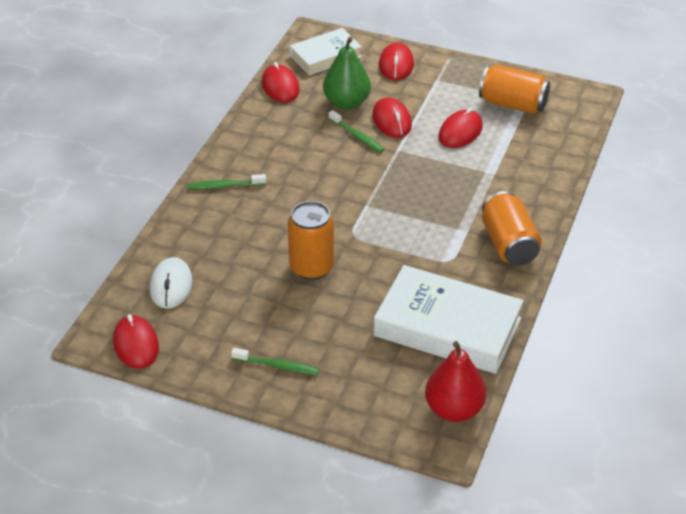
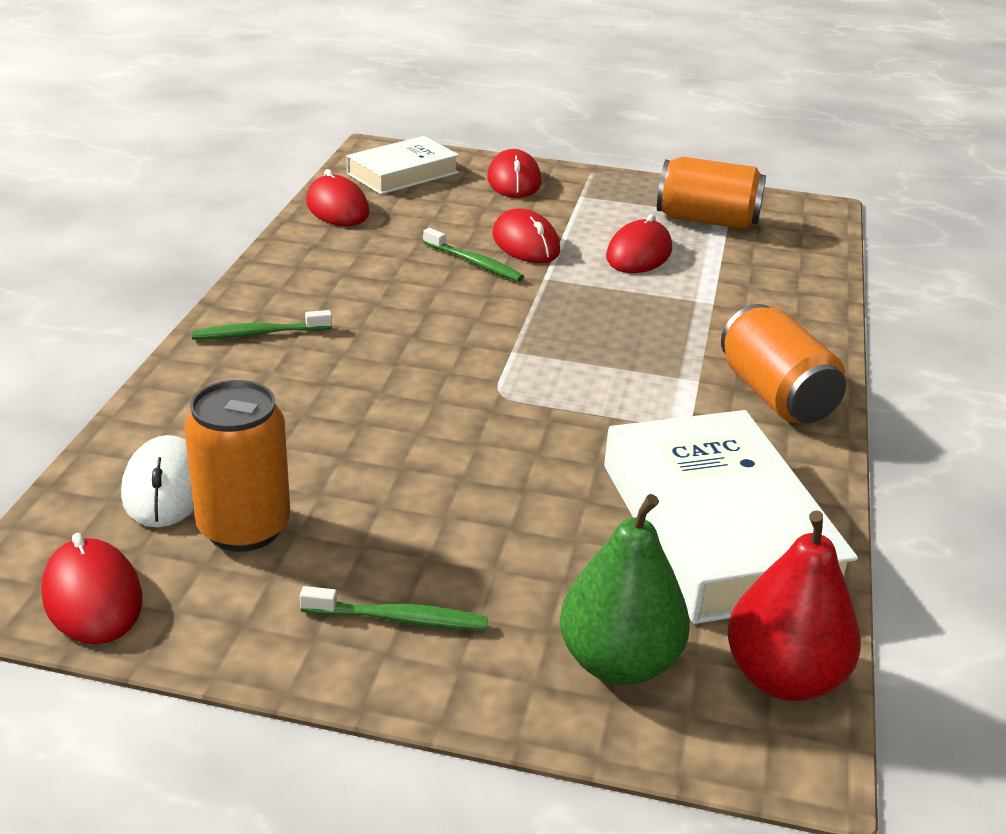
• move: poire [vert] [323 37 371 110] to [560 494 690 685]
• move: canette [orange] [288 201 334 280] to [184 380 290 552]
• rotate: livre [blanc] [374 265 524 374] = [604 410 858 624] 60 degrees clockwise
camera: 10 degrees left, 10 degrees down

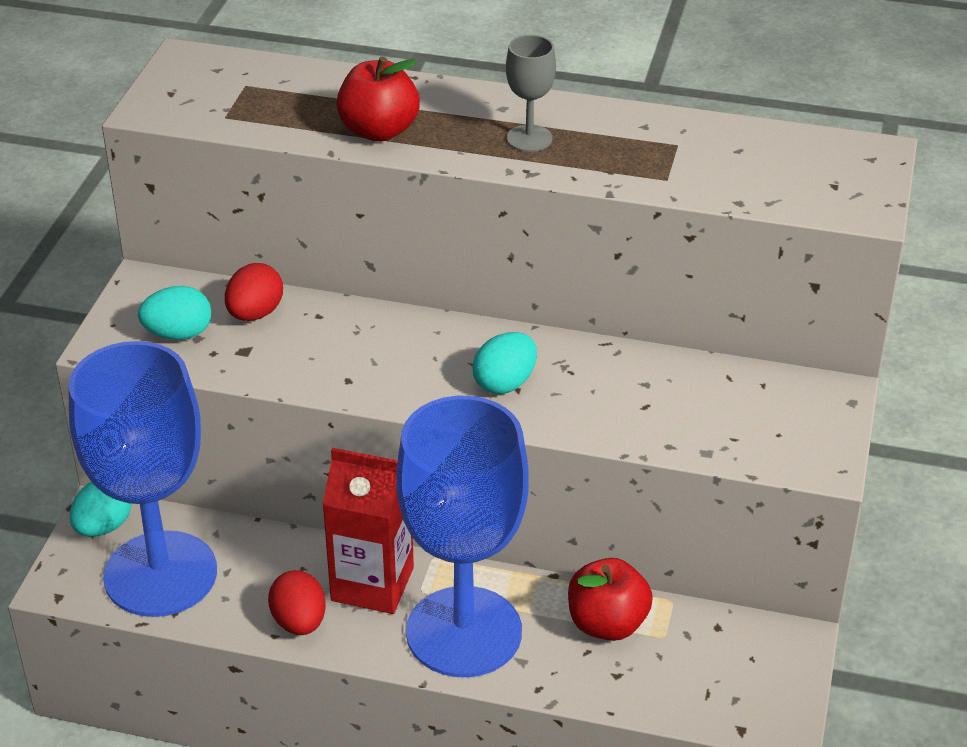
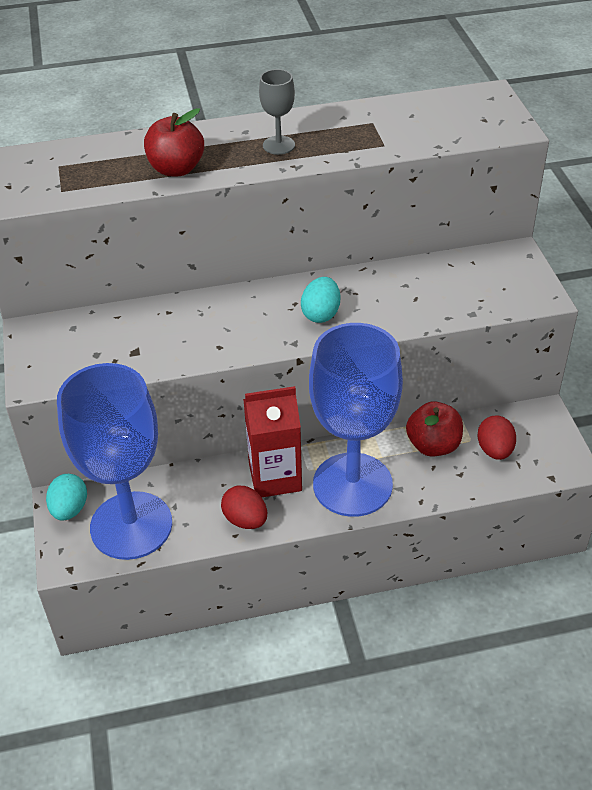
• move: œuf [rouge] [225 263 283 321] to [477 415 516 460]
• delete: œuf [turquoise] [138 286 211 340]
camera: 25 degrees left, 5 degrees up

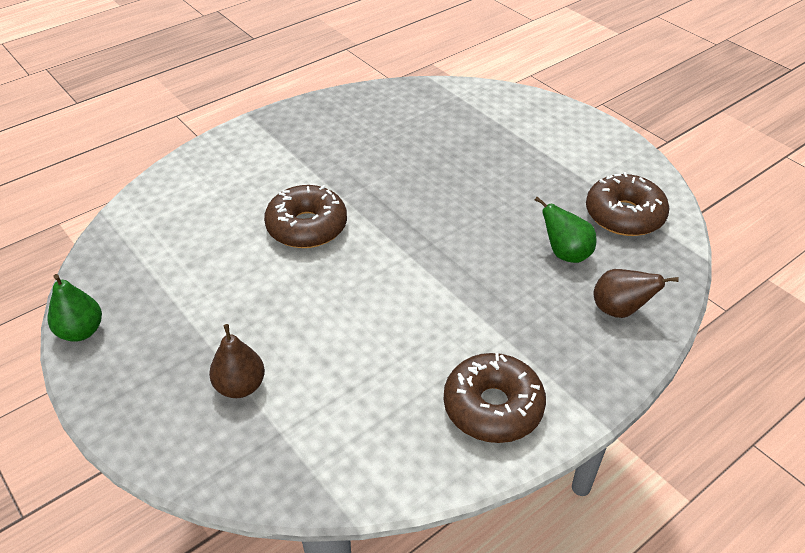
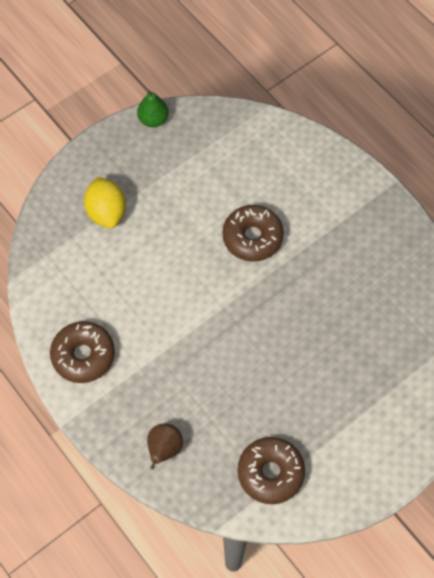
• delete: poire [vert] [535 197 597 263]
• replace: poire [marron] [209 324 265 398] to citron [jaune] [84 177 126 228]
camera: 90 degrees right, 20 degrees up

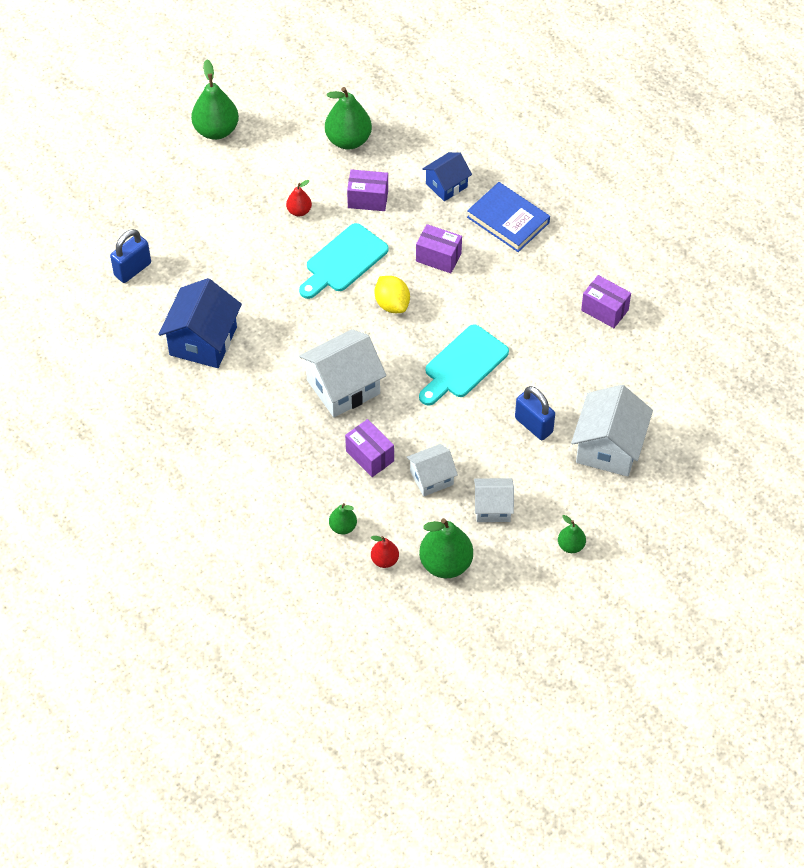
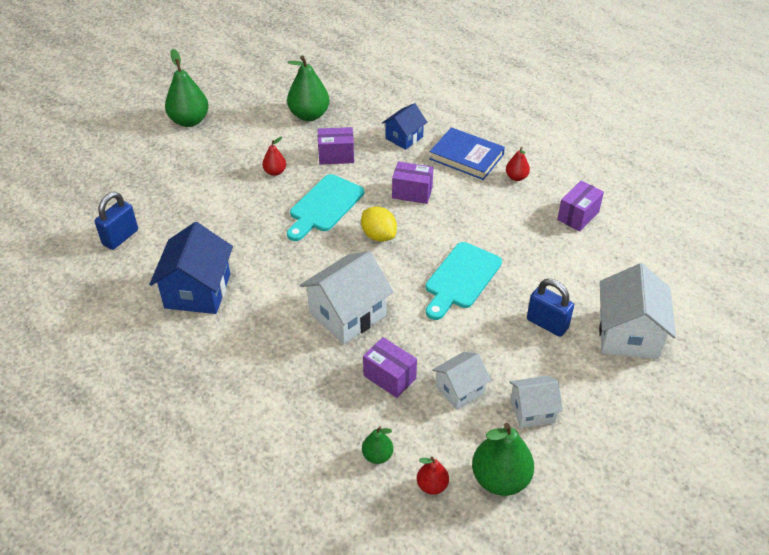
• rotate: boîte [violet] [581 275 631 328] = [557 181 604 231] 75 degrees counterclockwise
• delete: poire [vert] [558 515 586 553]
• insert: poire [rouge] [506 147 530 181]
camera: 10 degrees left, 10 degrees down

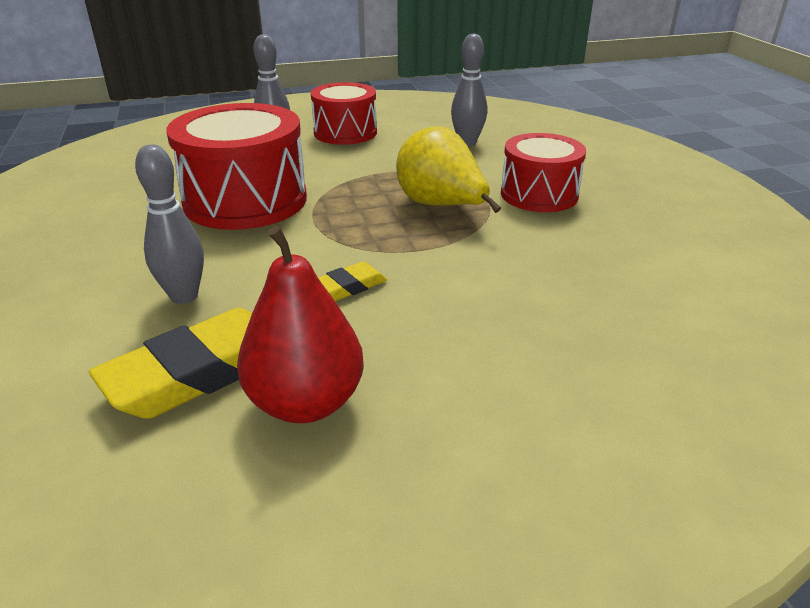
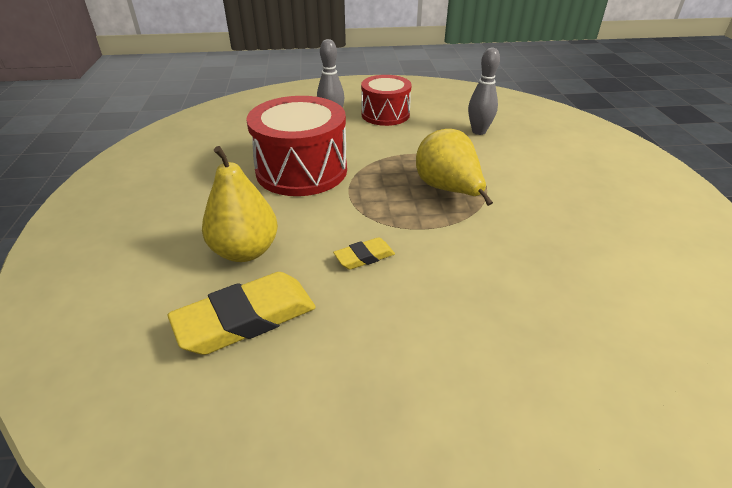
• delete: tambour [rouge] [501 133 586 212]
• replace: quille [gris] [135 144 204 304] to poire [jaune] [202 146 278 262]
• delete: poire [rouge] [237 226 364 423]
camera: 10 degrees right, 5 degrees up

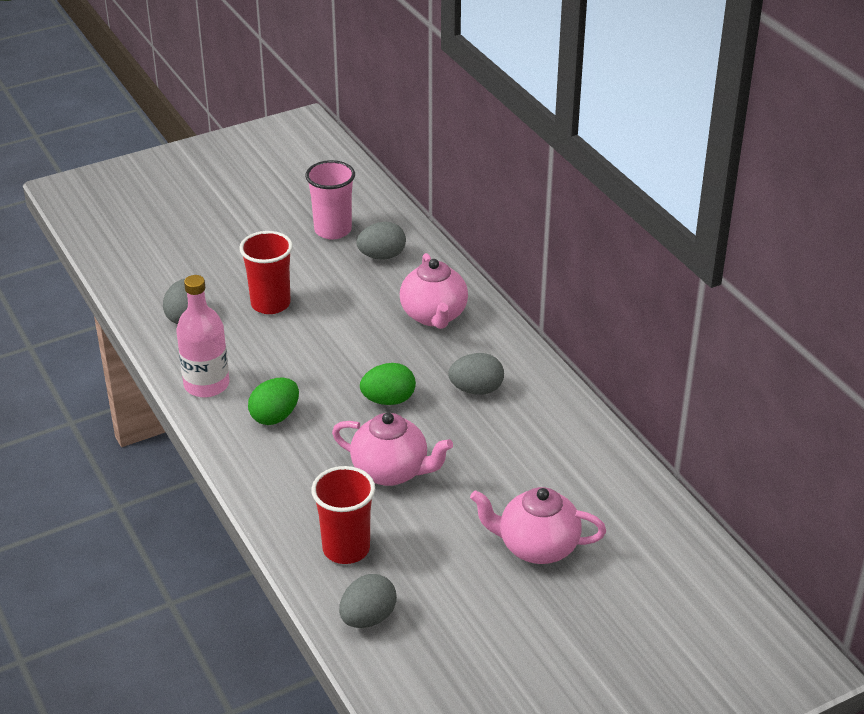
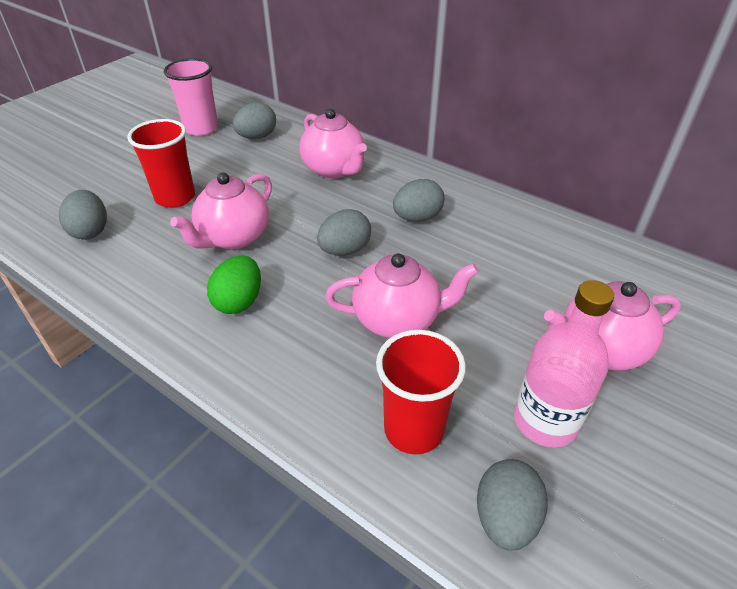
• move: bouteille [rose] [176 275 229 398] to [514 280 614 448]
• recolor: œuf [vert] [360 363 416 405] to œuf [gris] [317 209 371 256]
• insert: théière [rose] [170 173 272 249]
camera: 25 degrees left, 5 degrees up

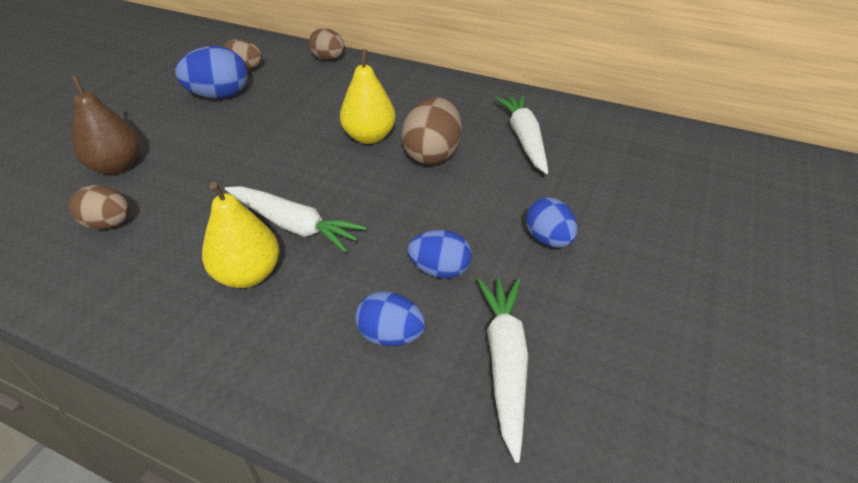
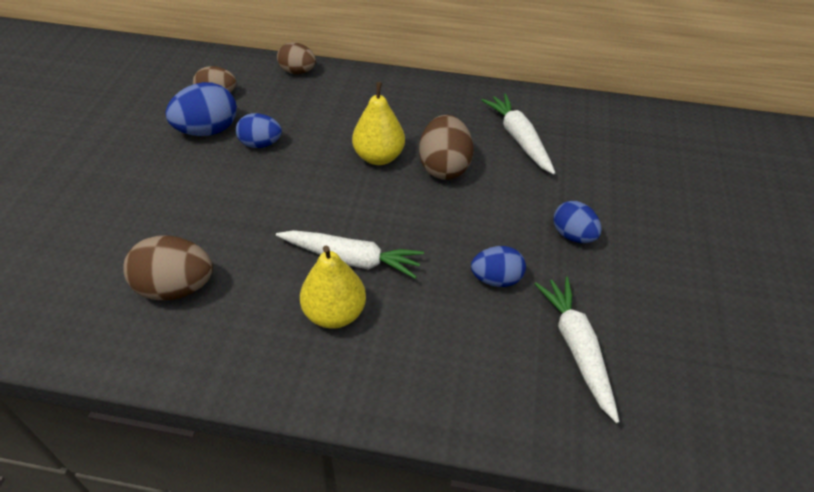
• delete: poire [marron] [71 76 140 175]
• resize: œuf [marron] [69 185 129 229] = [123 235 213 300] x1.52
• move: œuf [bleu] [355 291 425 346] to [236 113 282 148]
camera: 15 degrees left, 5 degrees up

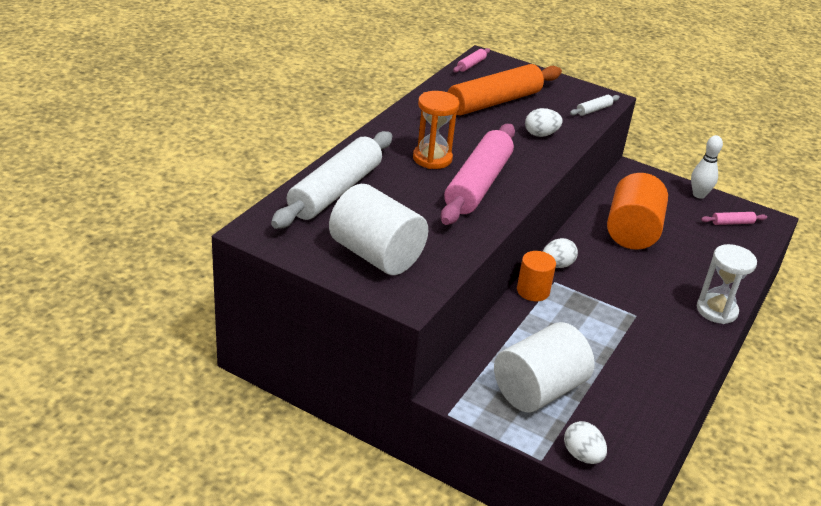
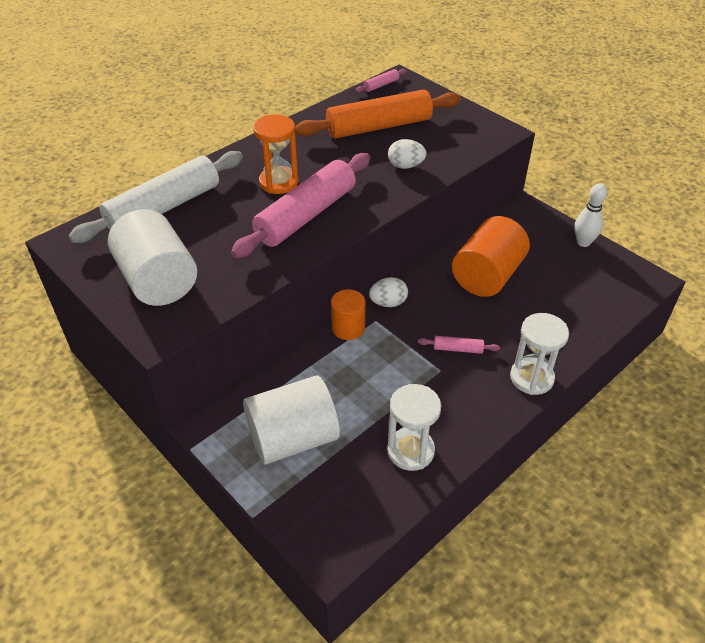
• delete: rouleau à pâtisserie [blanc] [570 95 620 116]
• move: rouleau à pâtisserie [rose] [701 212 767 225] to [418 336 500 354]
• delete: œuf [blanc] [564 421 607 464]
• insert: sablier [blanc] [387 384 441 471]
camera: 20 degrees right, 10 degrees up

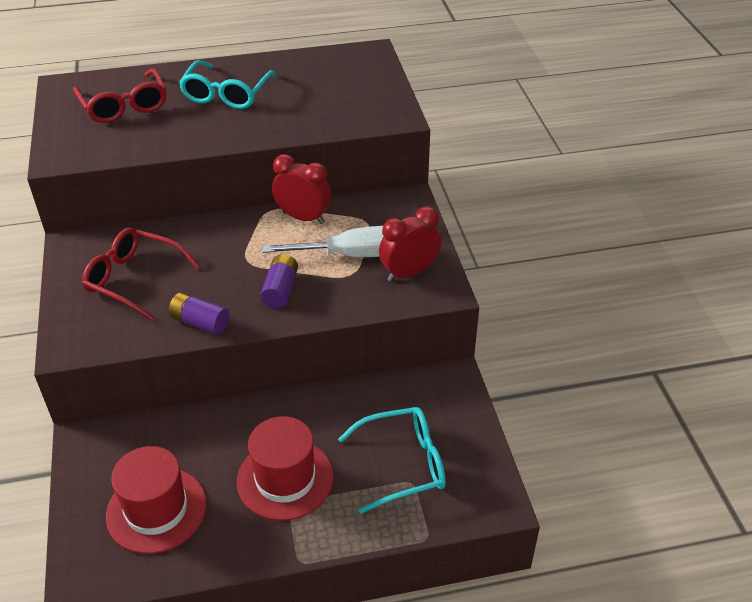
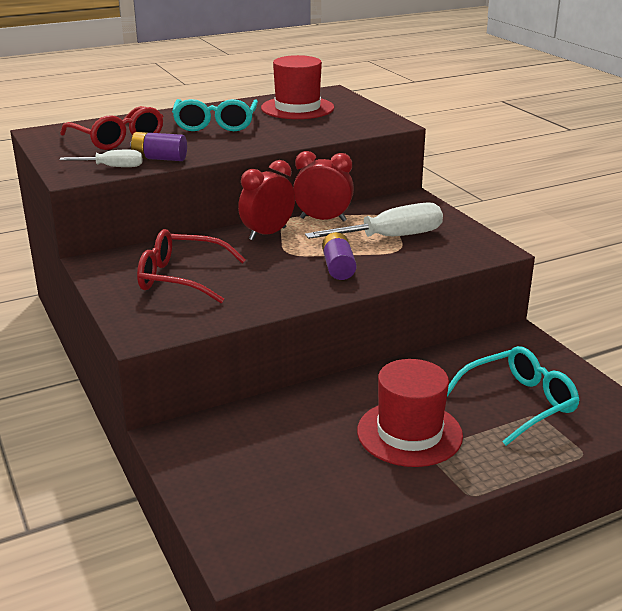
• move: réveil [rouge] [379 206 441 281] to [238 160 295 240]
• move: pile [violet] [169 292 229 335] to [130 132 187 161]
• move: chapeau [rouge] [106 446 207 554] to [261 55 334 119]
• insert: tournevis [blanc] [59 150 143 167]
camera: 15 degrees left, 15 degrees down

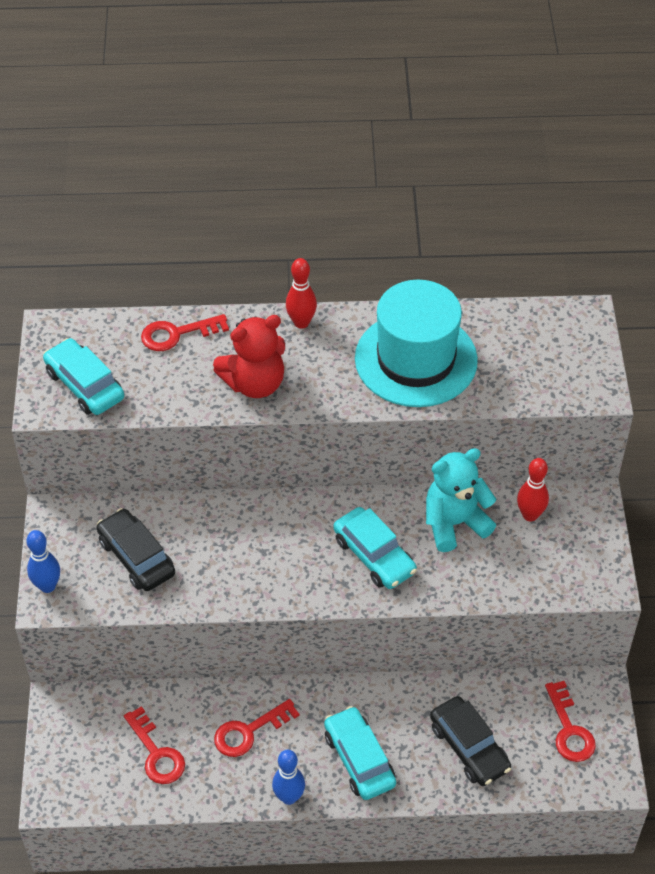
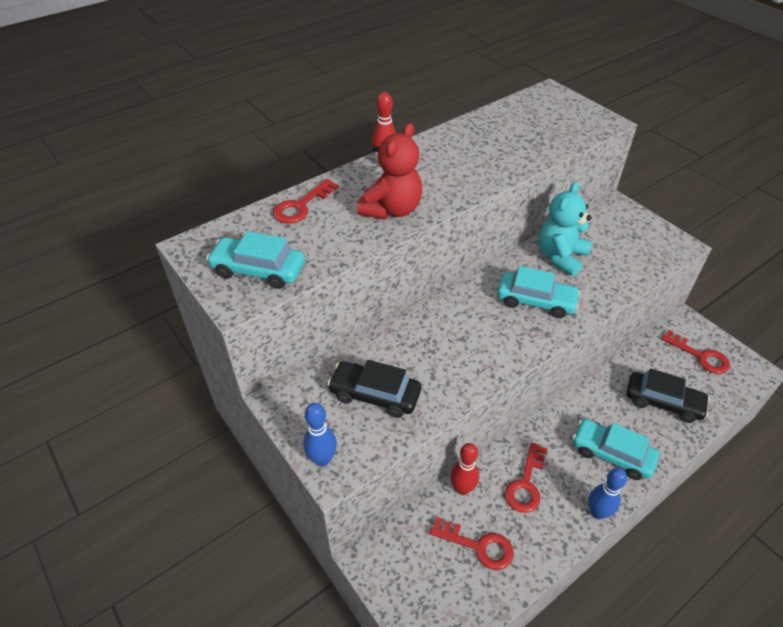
• delete: chapeau [turquoise] [355 280 478 407]
• move: quille [rouge] [517 458 549 521] to [450 443 479 495]
camera: 35 degrees left, 5 degrees down

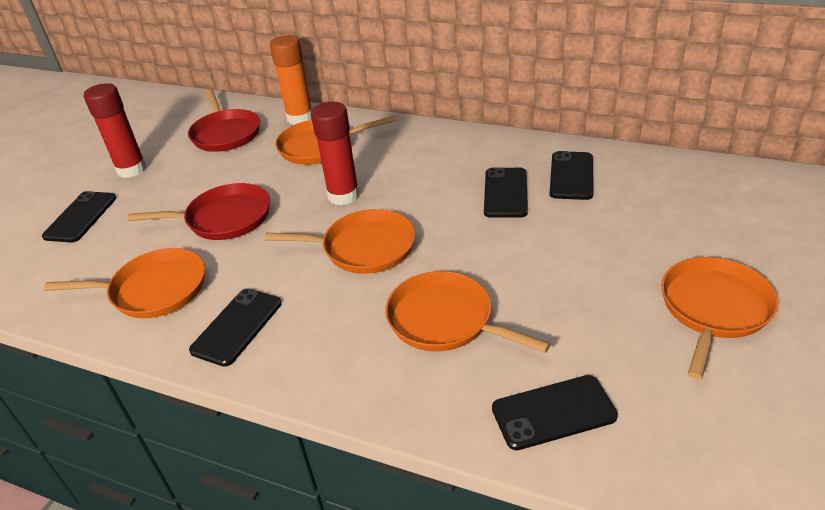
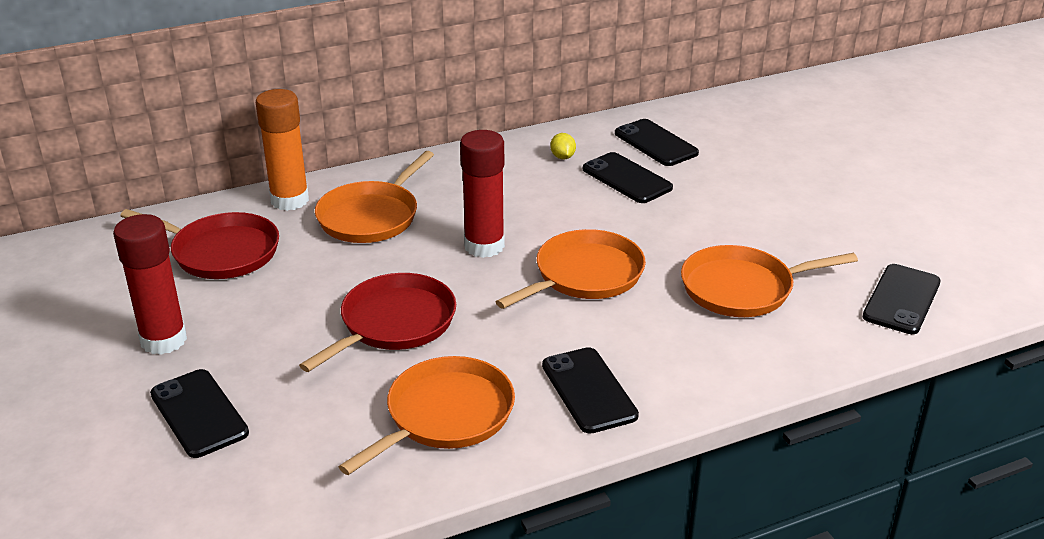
• delete: poêle [orange] [661 257 778 379]
• insert: citron [jaune] [550 133 576 159]
camera: 50 degrees left, 5 degrees down

